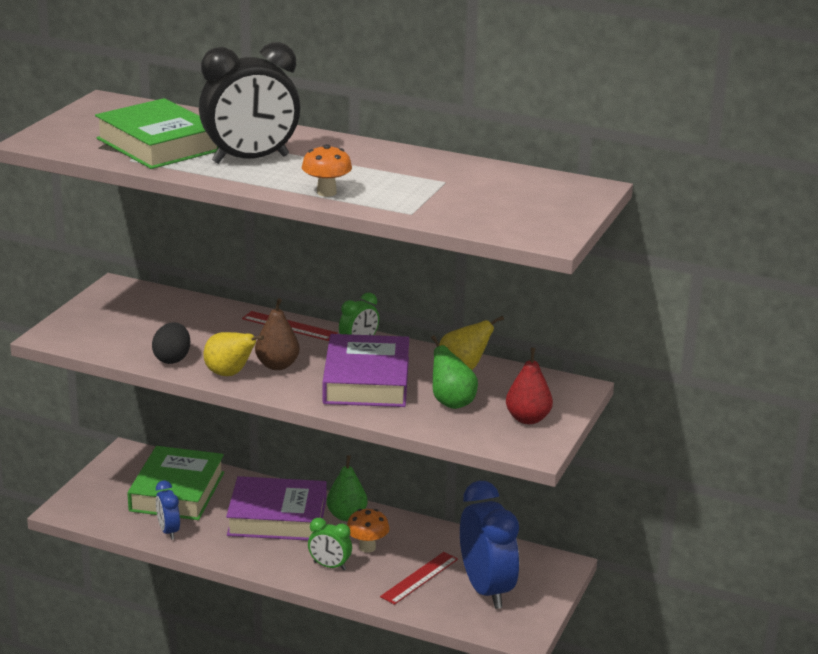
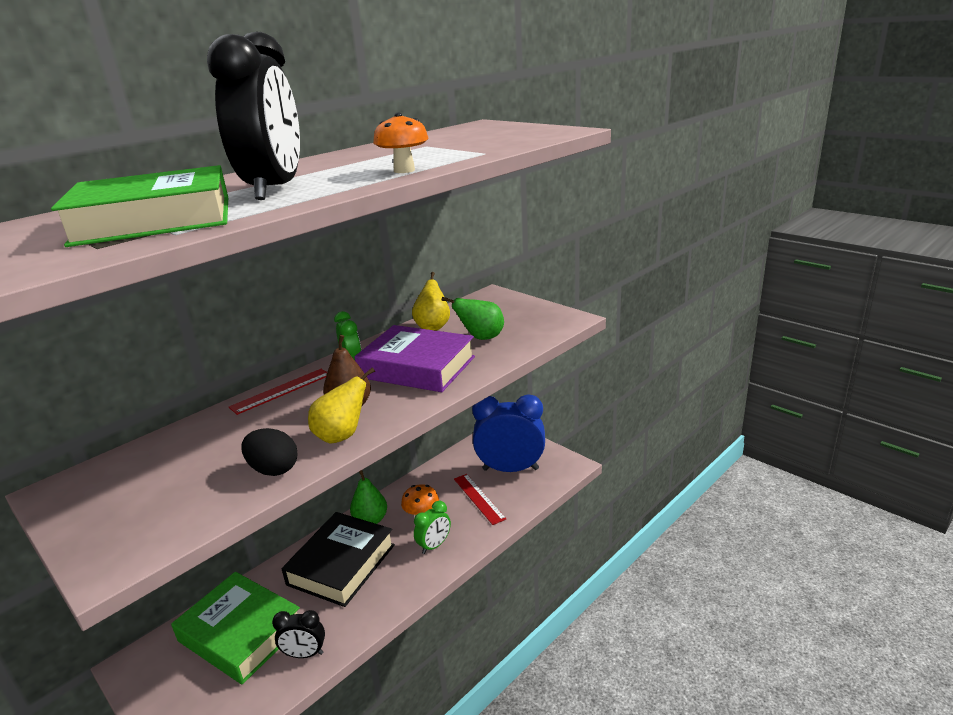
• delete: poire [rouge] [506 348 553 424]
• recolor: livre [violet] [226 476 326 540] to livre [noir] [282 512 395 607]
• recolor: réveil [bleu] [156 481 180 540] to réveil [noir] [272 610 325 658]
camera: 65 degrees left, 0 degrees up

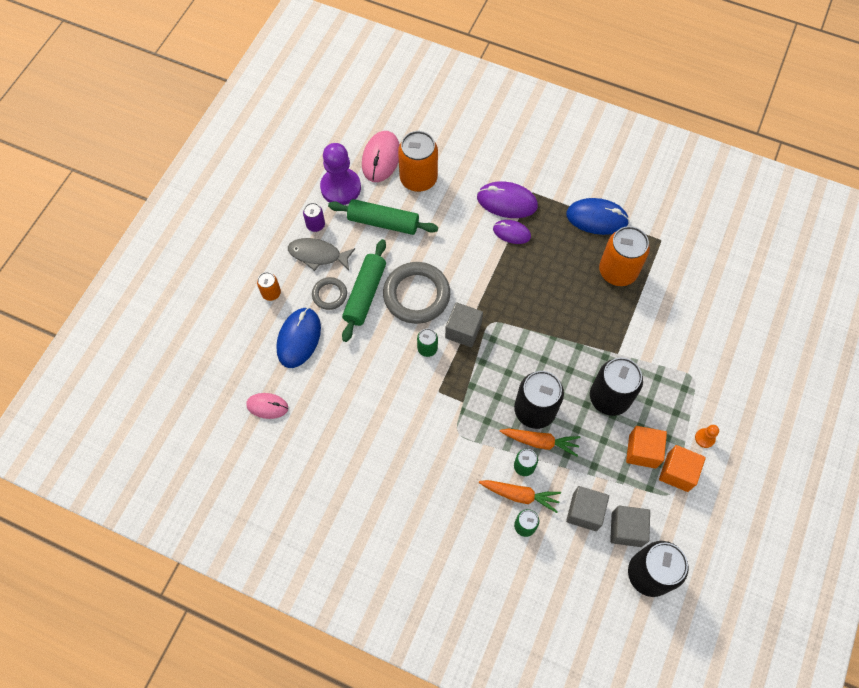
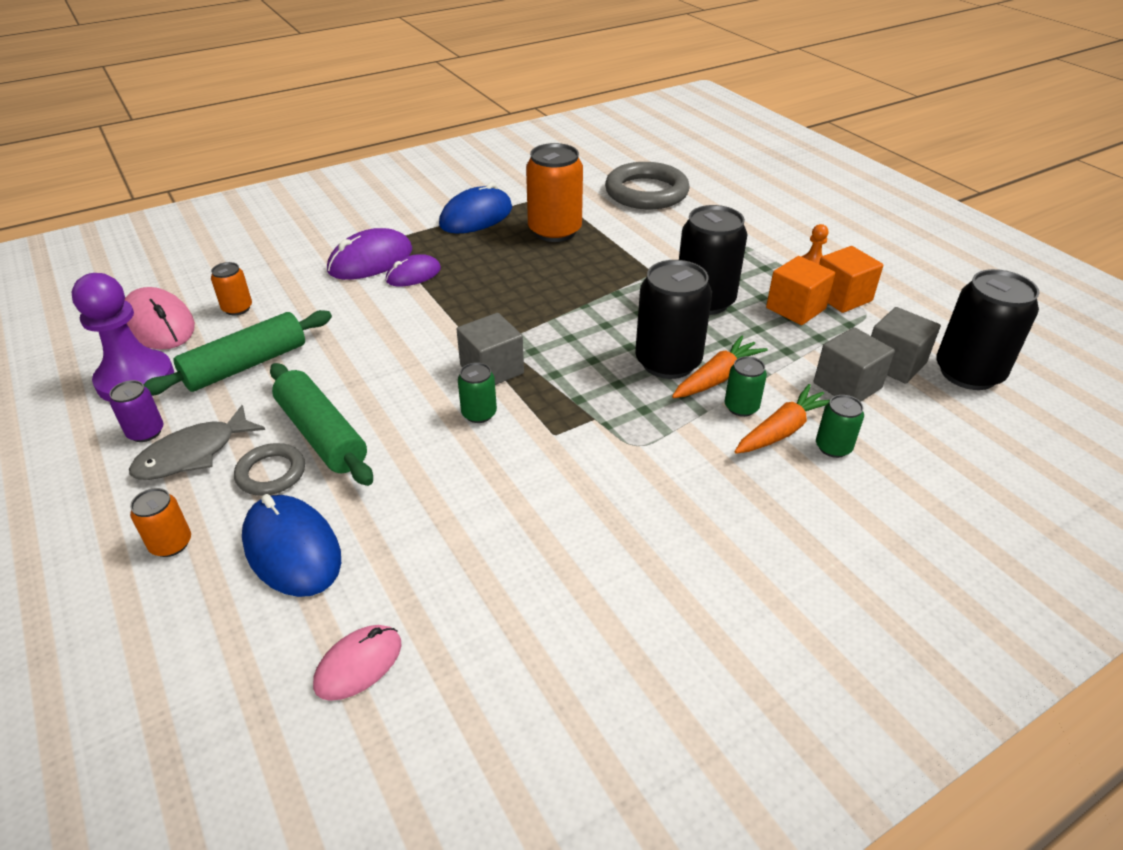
• resize: canette [orange] [398 131 438 192] = [211 262 252 316] x0.49
• move: anneau [gris] [383 262 450 324] to [605 162 690 209]
camera: 55 degrees left, 25 degrees down

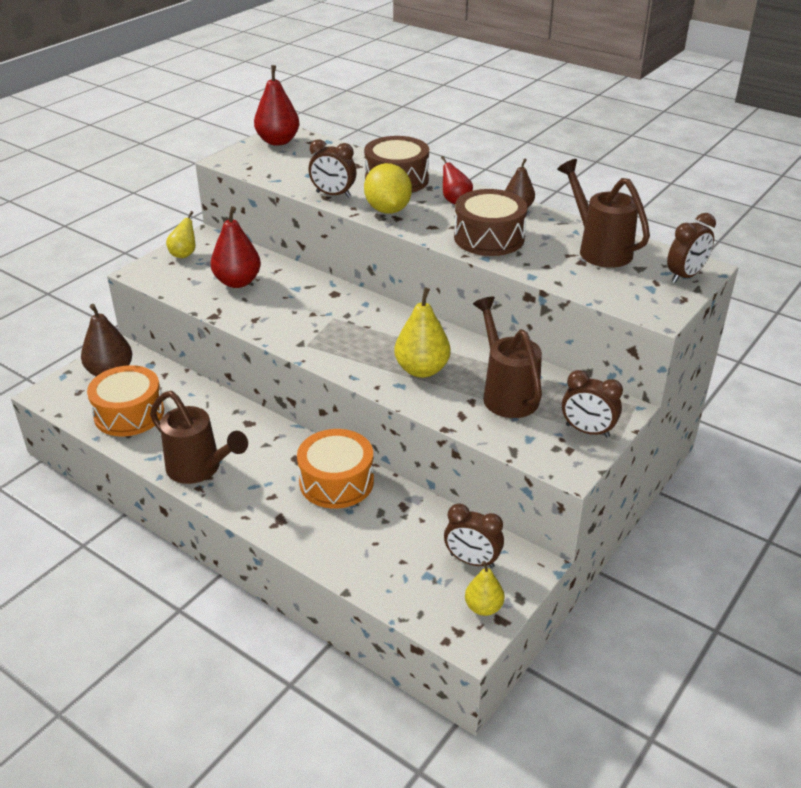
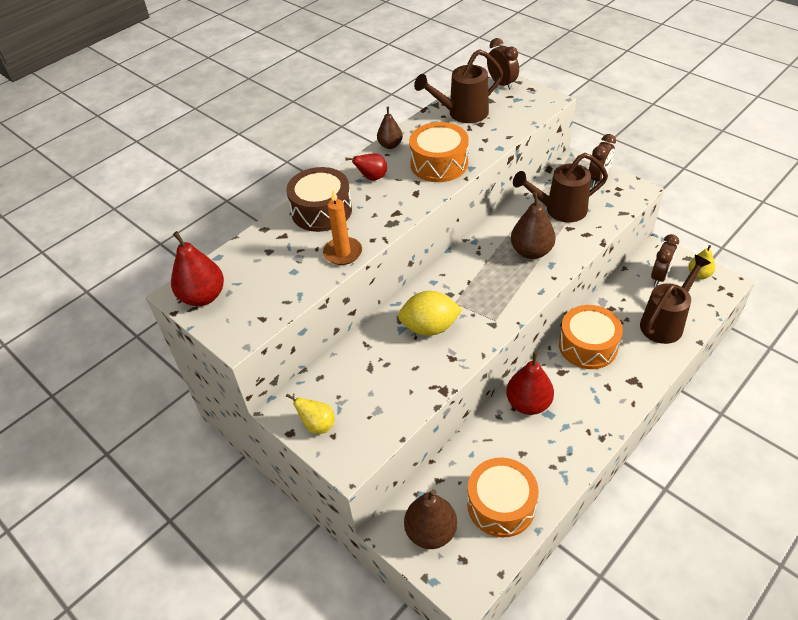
• replace: réveil [marron] [309 139 357 198] to bougie [orange] [323 190 362 265]
• move: citron [jaune] [364 163 412 214] to [398 291 463 336]
• recolor: tambour [marron] [454 189 527 256] to tambour [orange] [409 122 469 182]
• move: poire [rouge] [210 206 261 288] to [506 351 554 415]
• recolor: poire [jaune] [394 287 451 378] to poire [marron] [511 192 556 259]
• move: arrosoir [marron] [150 391 248 484] to [640 255 711 344]
camera: 80 degrees left, 10 degrees up

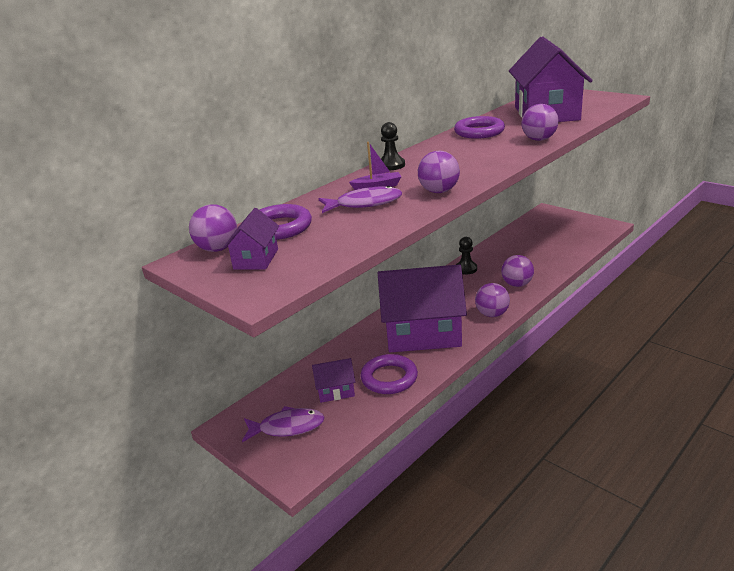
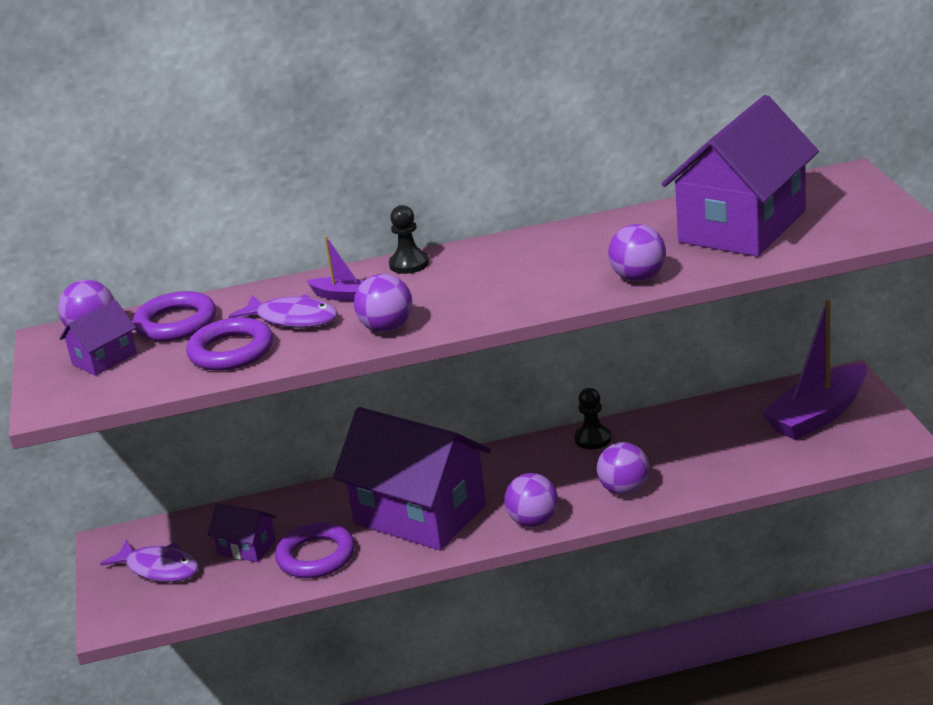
• move: anneau [violet] [454 116 505 139] to [186 317 273 371]
• insert: bateau [violet] [762 300 867 440]
camera: 35 degrees right, 0 degrees up

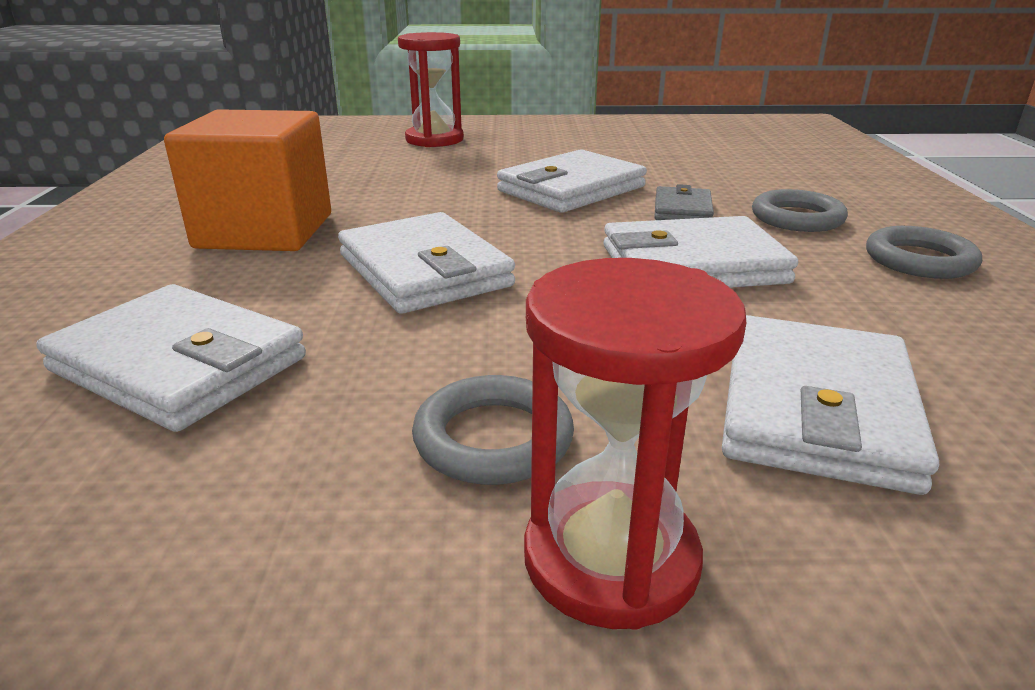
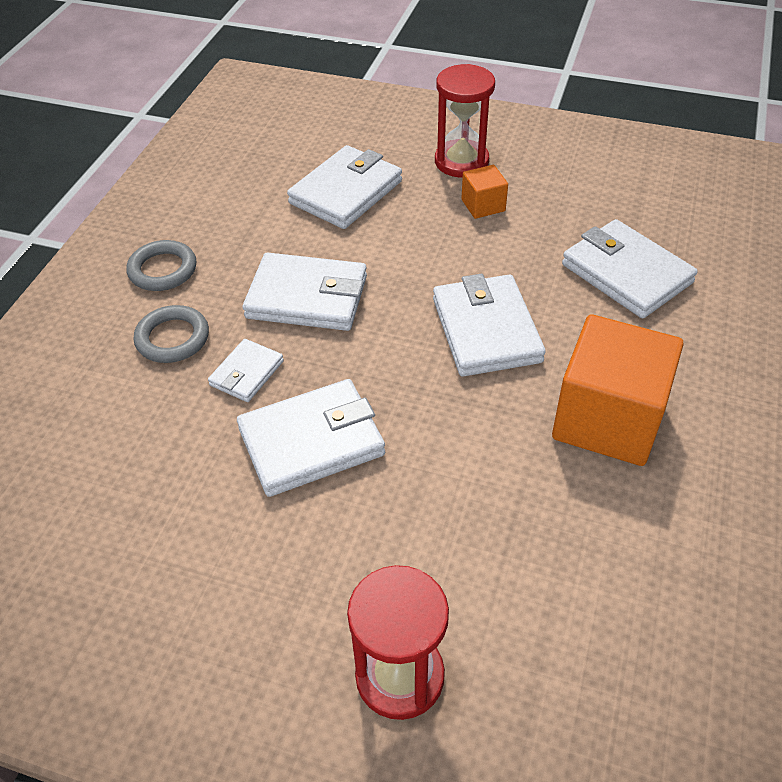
• recolor: portefeuille [gris] [654 184 714 220] to portefeuille [blanc] [208 339 284 402]
• replace: anneau [gris] [412 375 574 485] to cube [orange] [461 165 508 219]
camera: 160 degrees left, 20 degrees up

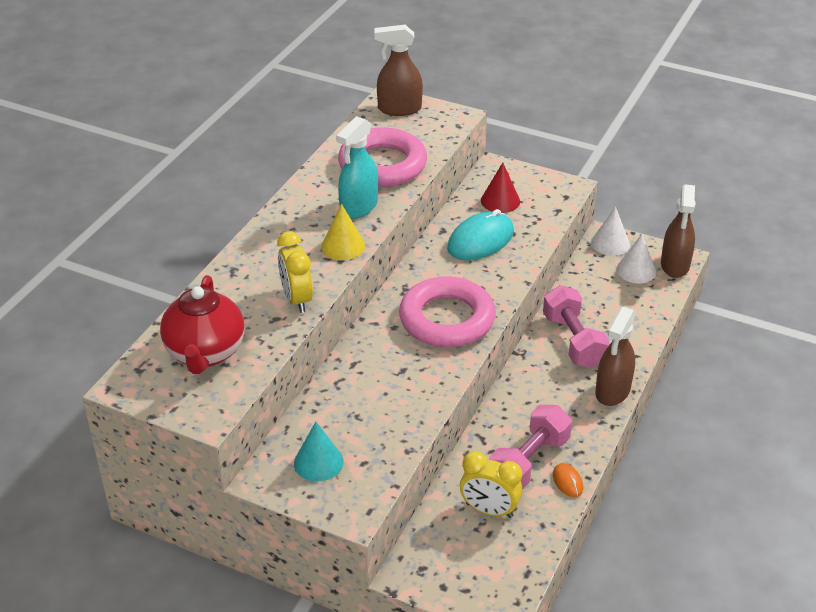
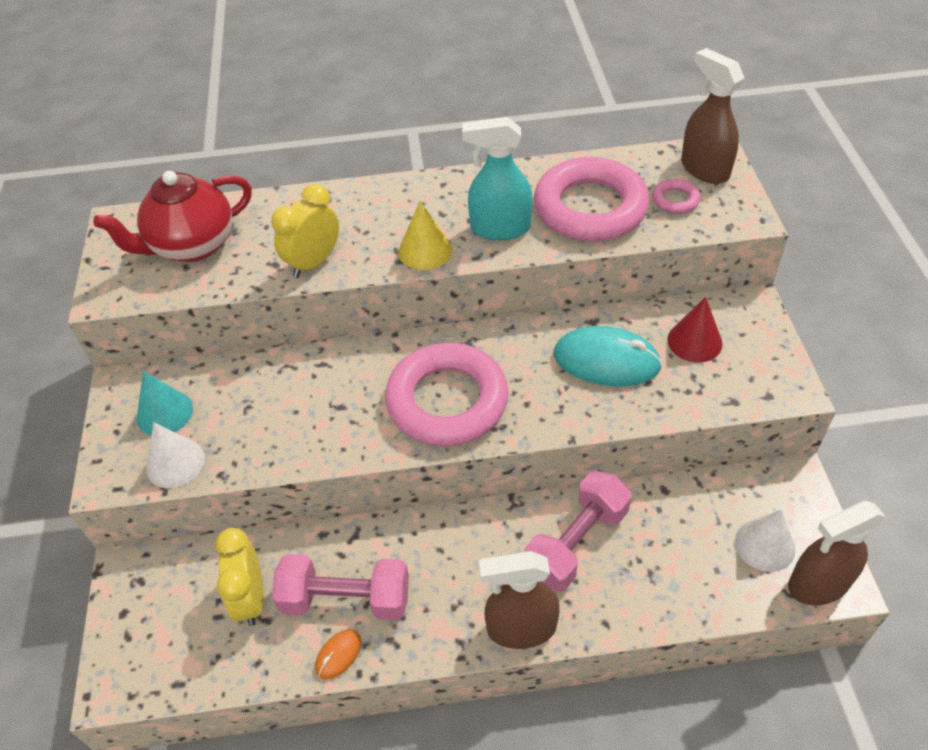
• move: cône [blanc] [591 207 630 256] to [146 423 205 488]
• insert: anneau [rose] [652 179 701 214]
camera: 60 degrees right, 10 degrees up

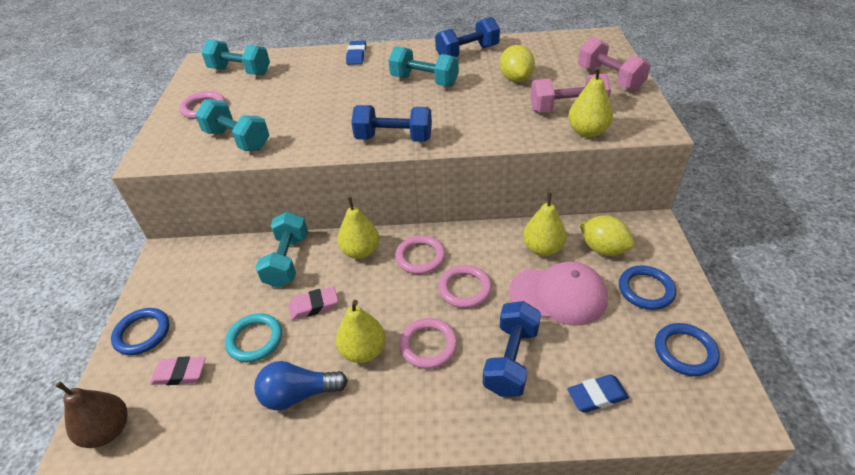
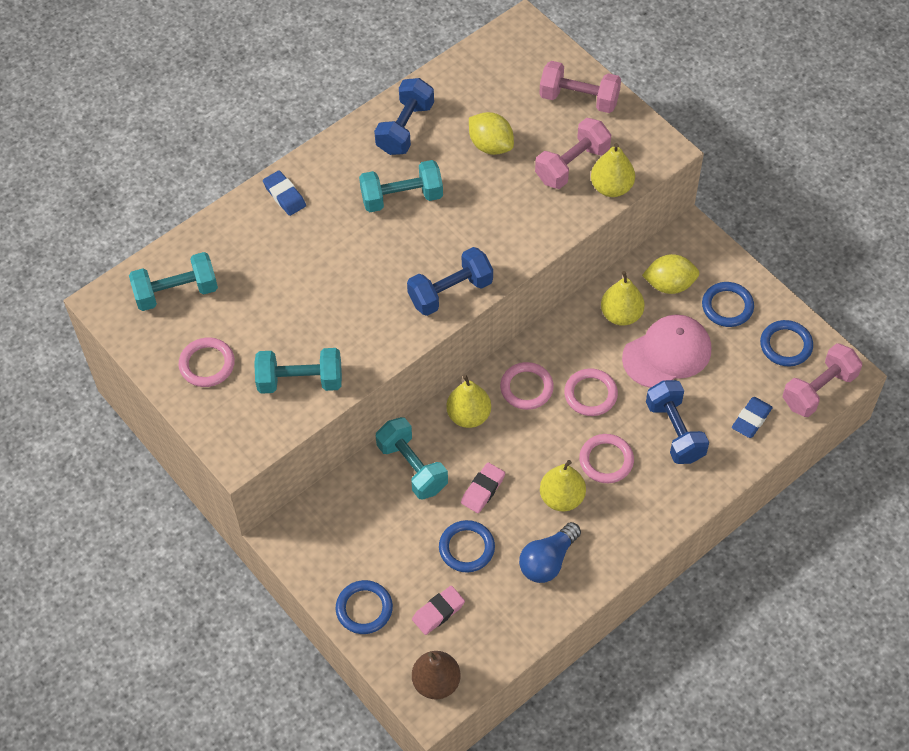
• recolor: anneau [turquoise] [225 313 282 362] to anneau [bleu] [439 520 495 573]
• insert: haltère [rose] [783 343 862 417]
camera: 40 degrees left, 15 degrees up

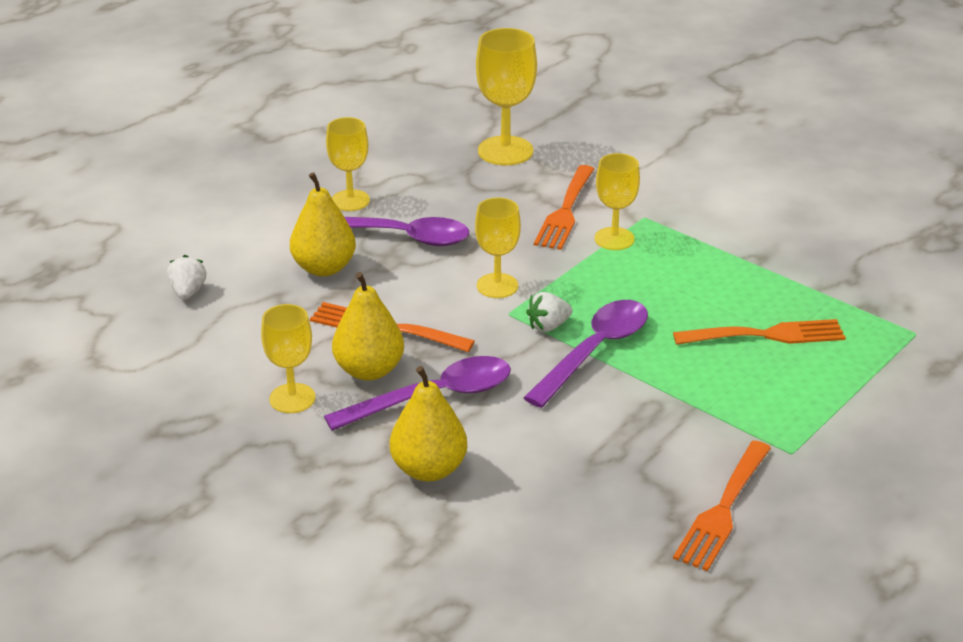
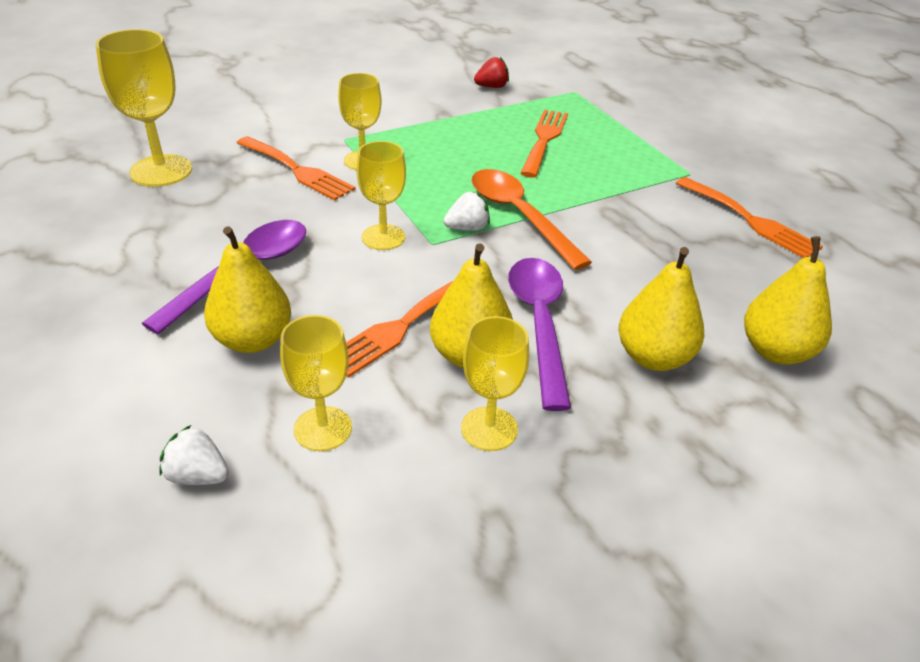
• move: verre à pied [jaune] [326 117 370 211] to [280 315 352 451]
• rotate: fraise [blanc] [526 292 572 332] = [443 192 490 231] 105 degrees counterclockwise
• recolor: cuillère [violet] [524 300 648 408] to cuillère [orange] [472 169 592 270]
• insert: fraise [rouge] [474 57 509 88]
• insert: poire [jaune] [744 236 832 364]
camera: 70 degrees left, 5 degrees up

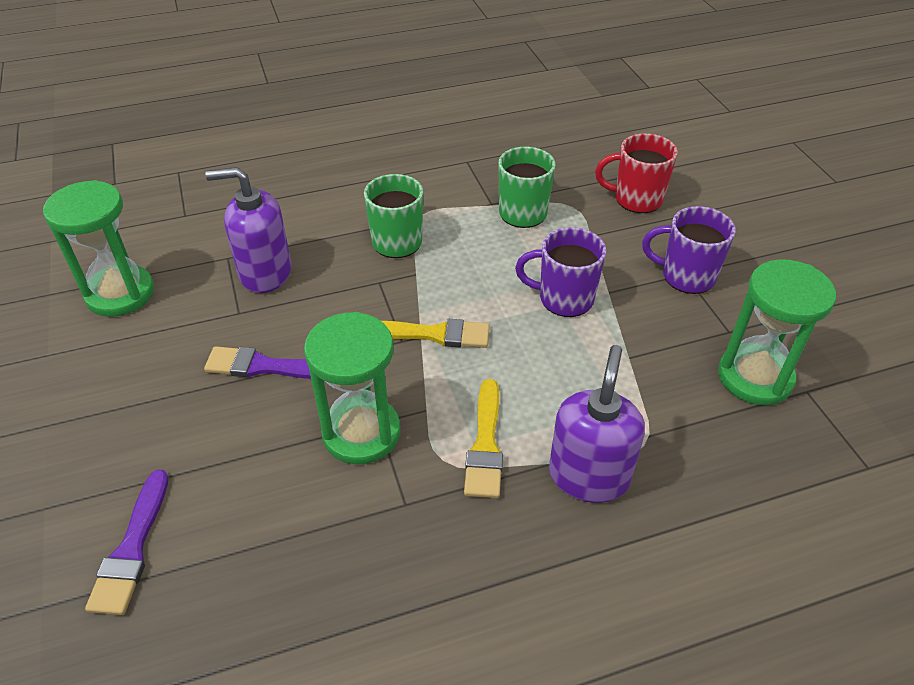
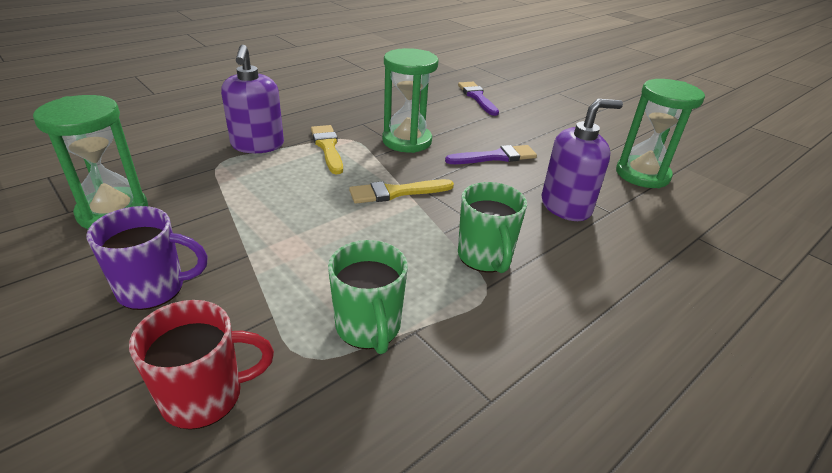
• delete: tasse [violet] [515 227 606 317]
camera: 155 degrees right, 10 degrees down

